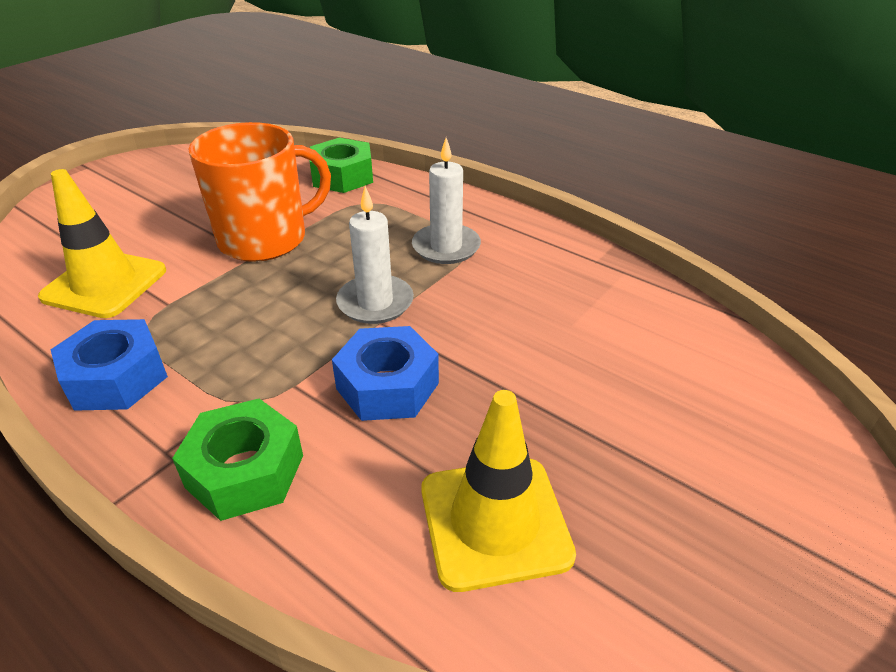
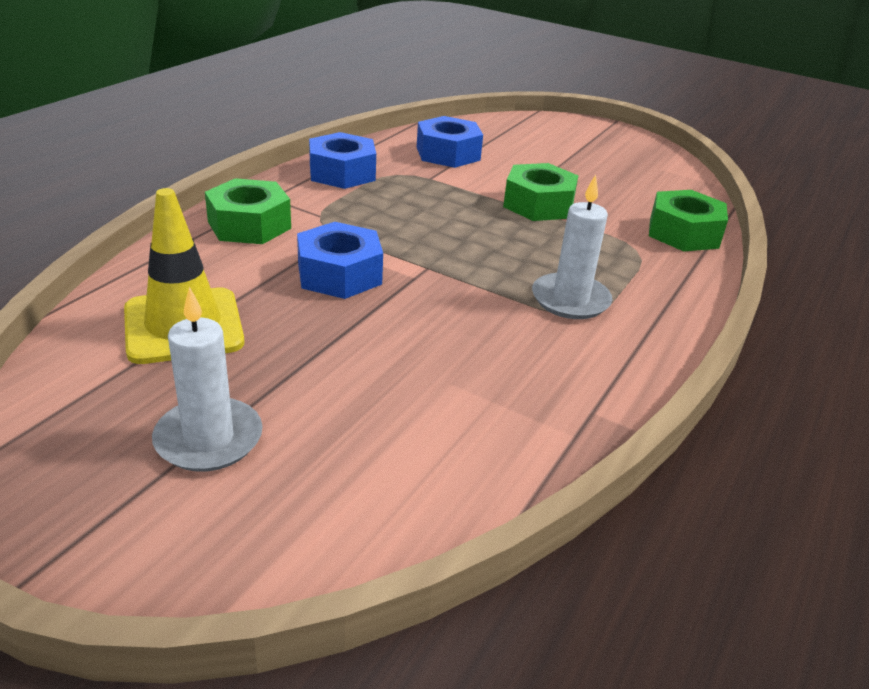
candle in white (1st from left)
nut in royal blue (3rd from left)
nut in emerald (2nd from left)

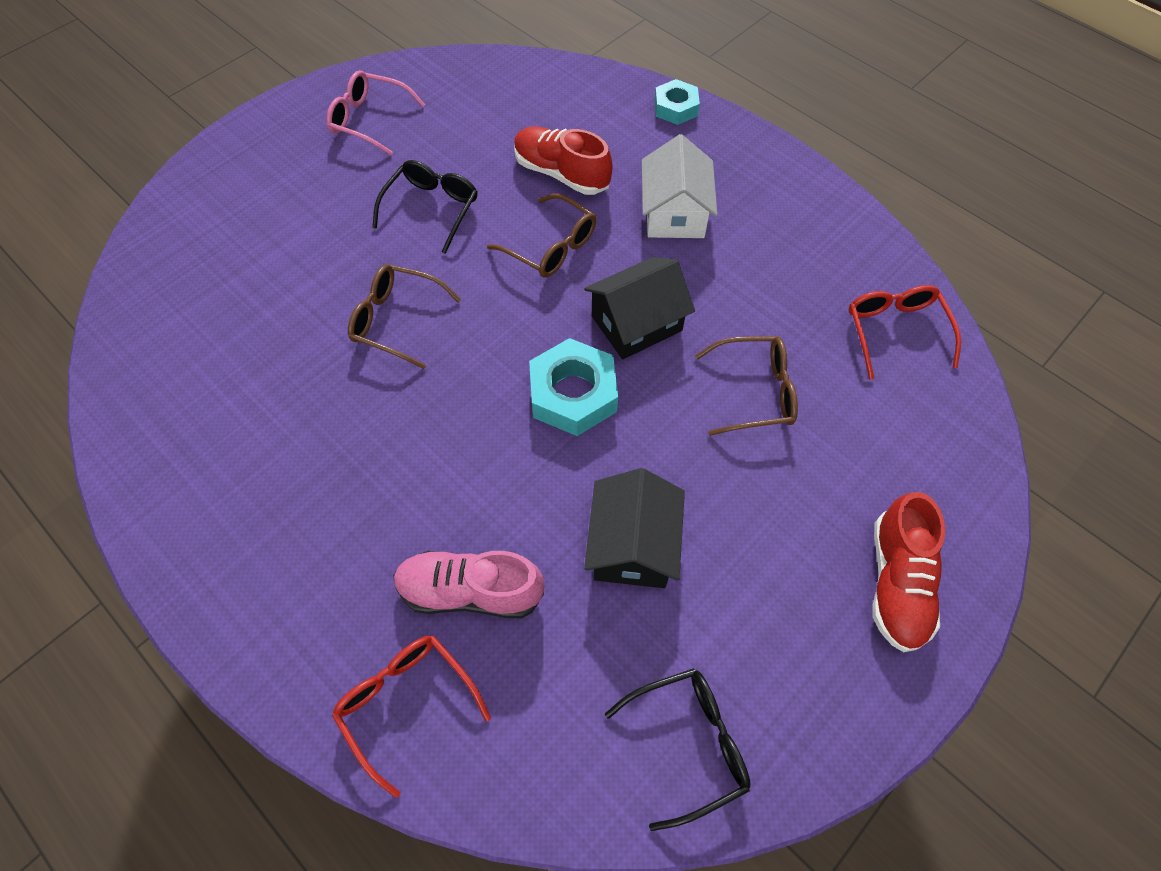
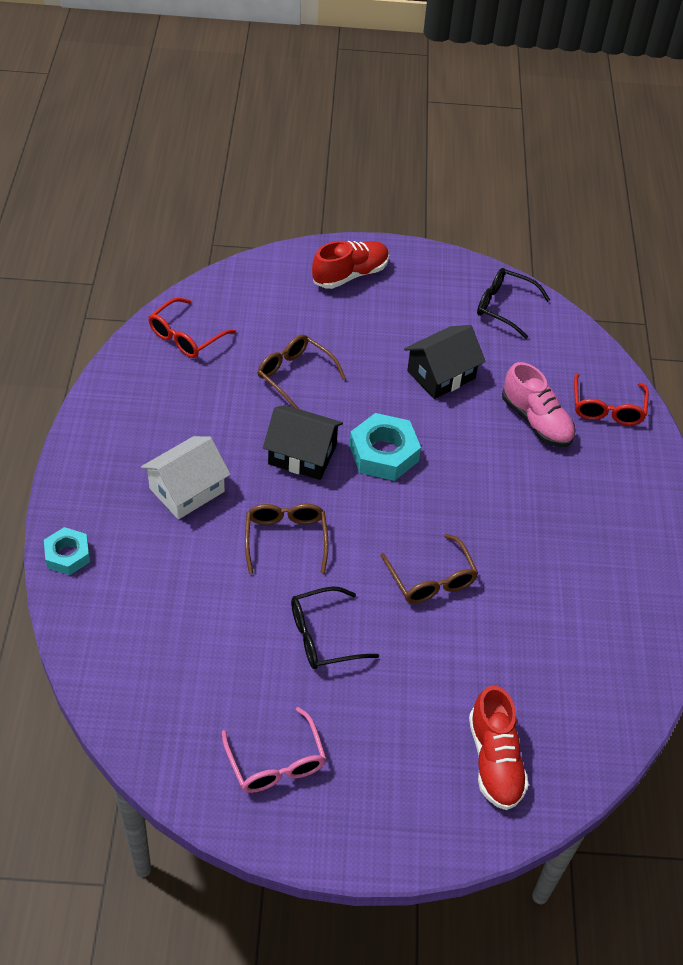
shoe in scarlet (2nd from left)

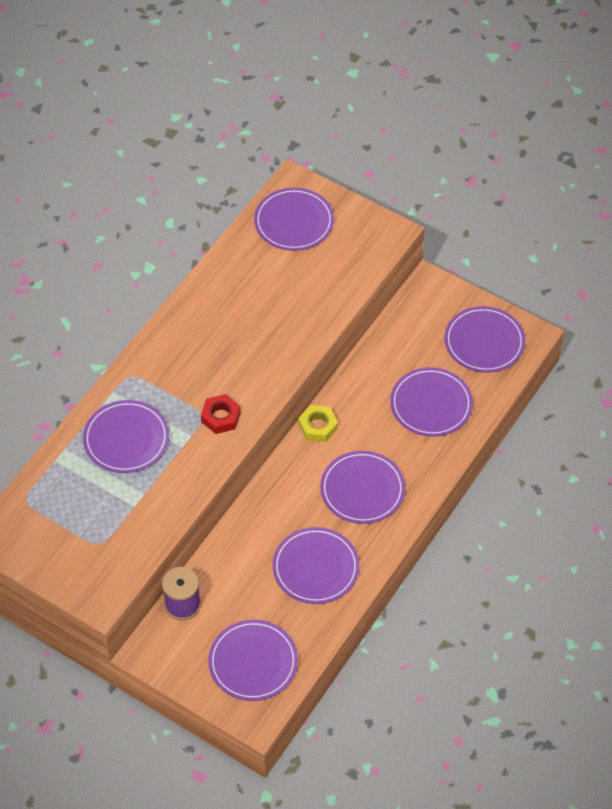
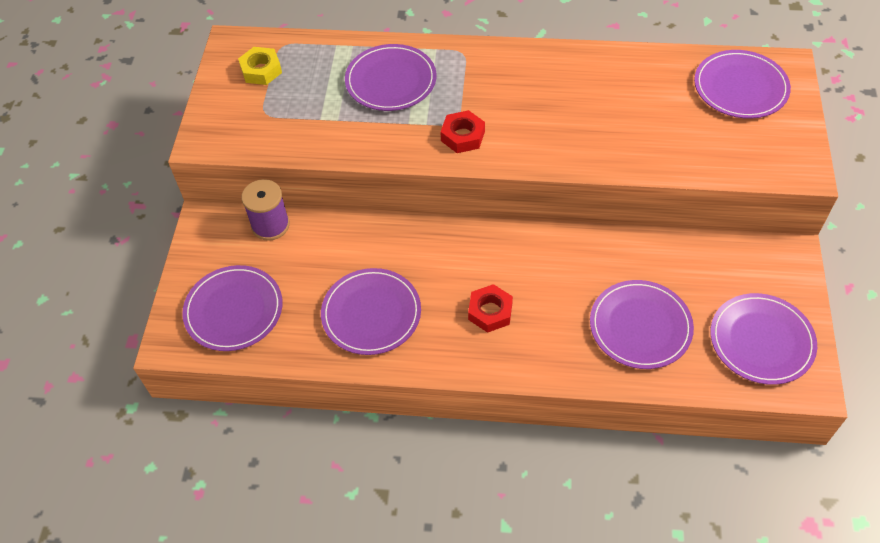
nut in yellow
nut in scarlet (2nd from left)

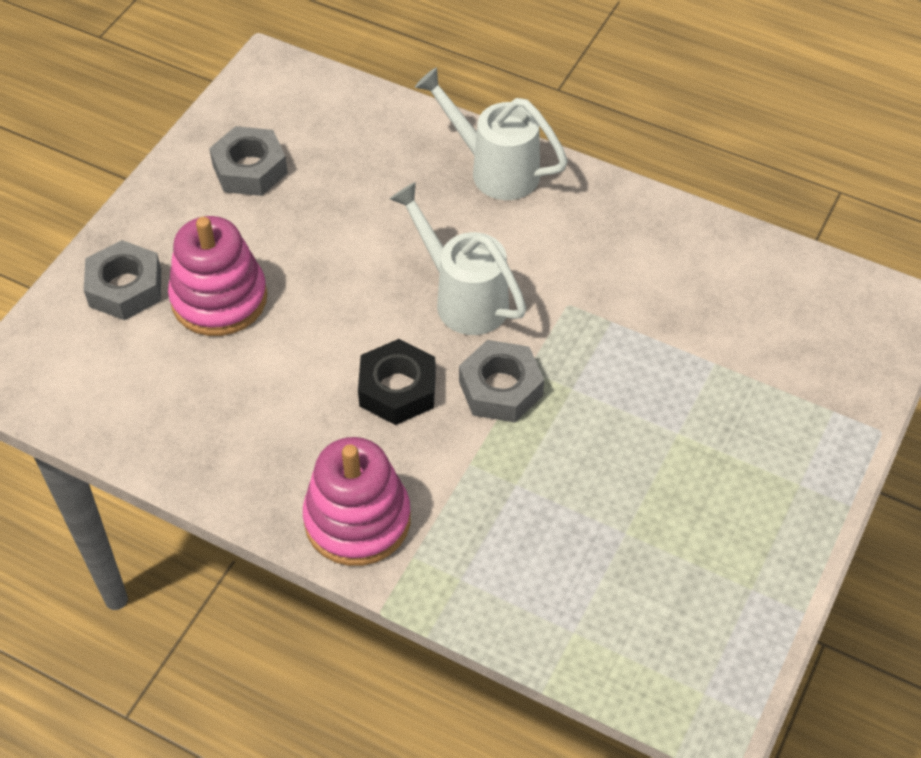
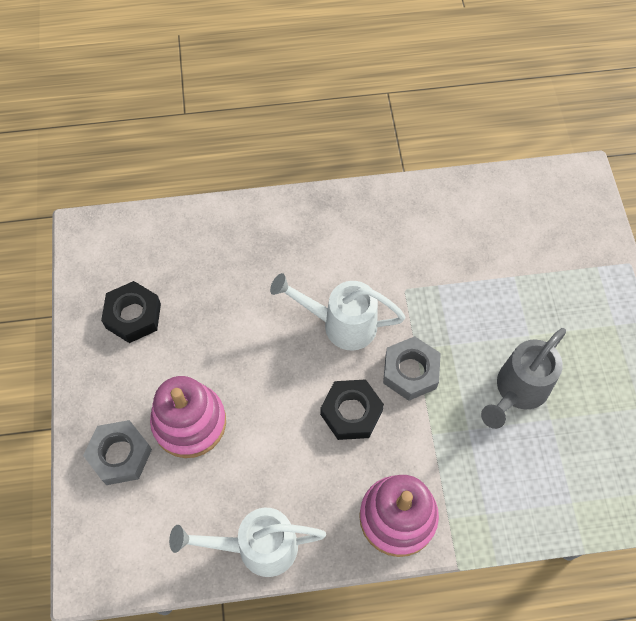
nut in jet-black (1st from left)
sprinkling can in white (1st from left)
sprinkling can in gray

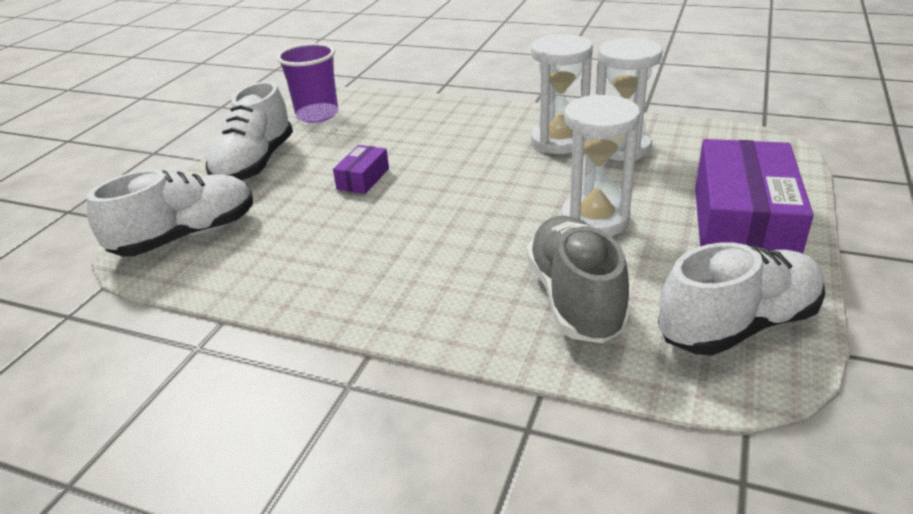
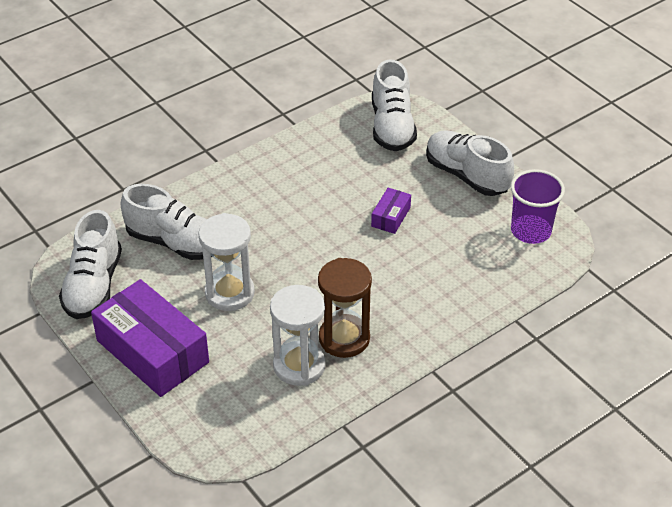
shoe in white (2nd from left)
hourglass in dark brown
parcel in purple (2nd from left)

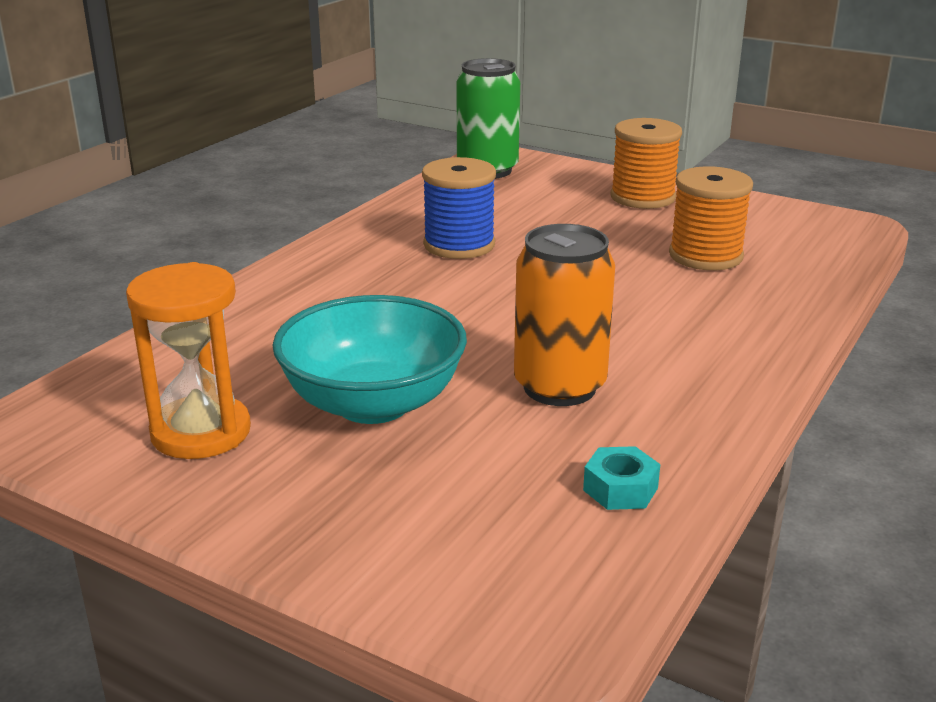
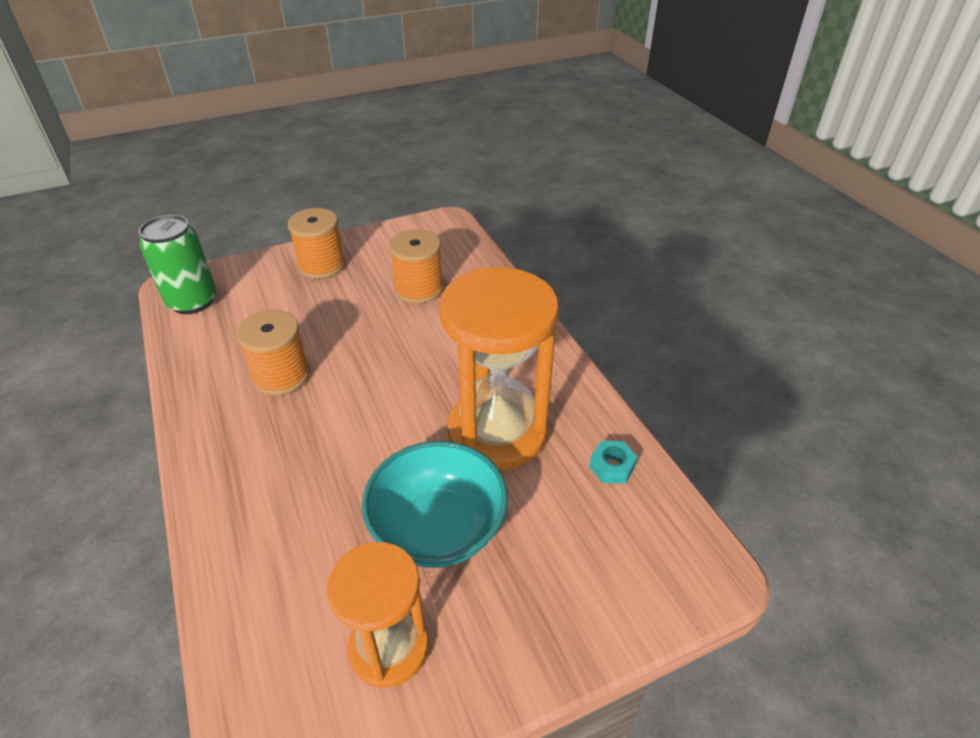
bobbin in orange-coloured (1st from left)
hourglass in orange-coloured (2nd from left)

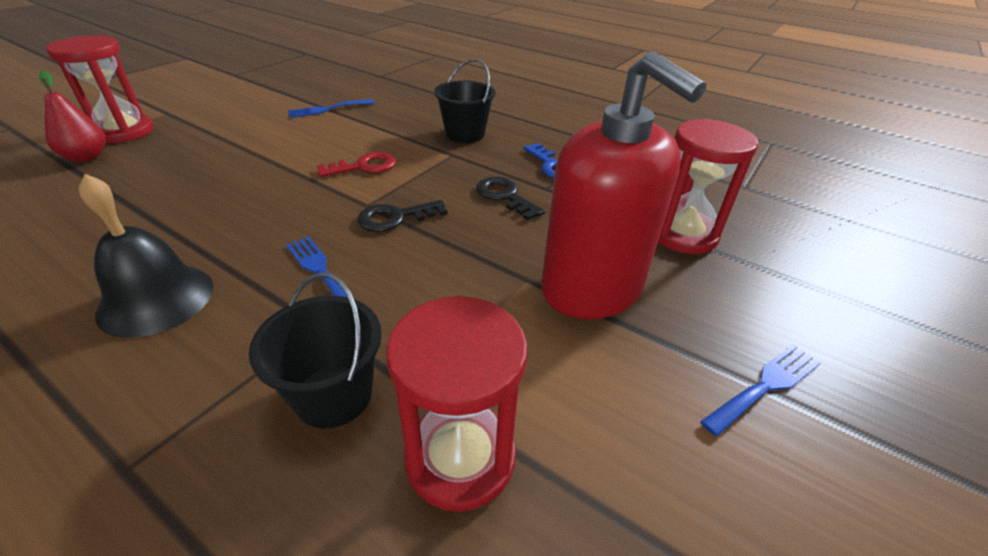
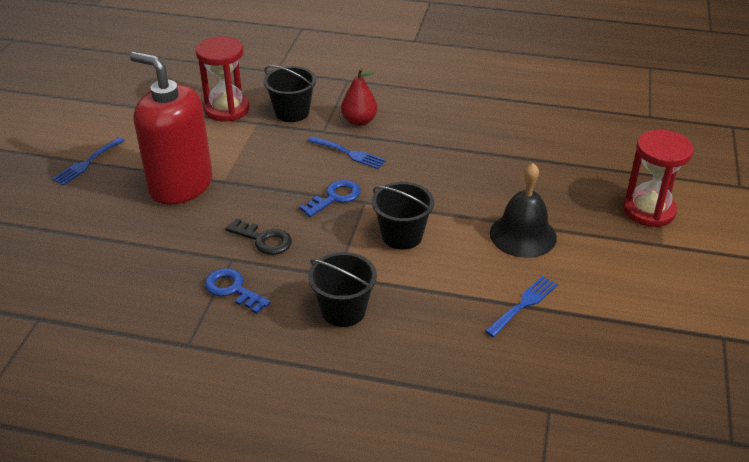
latchkey in royal blue (2nd from left)
toy pear in scarlet
pail in jet-black (3rd from left)
hand bell in jet-black
hourglass in scarlet (3rd from left in the first image)

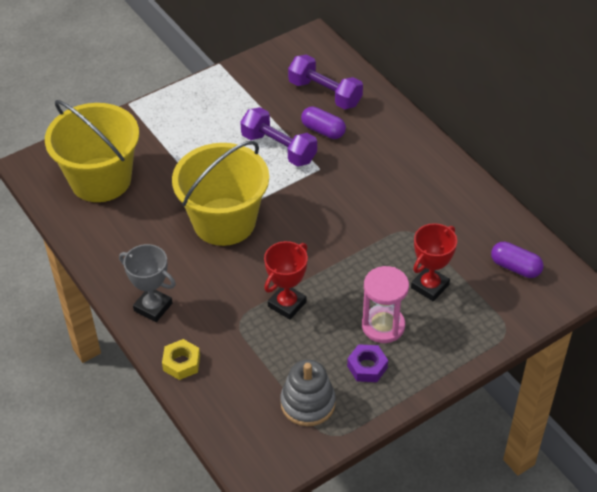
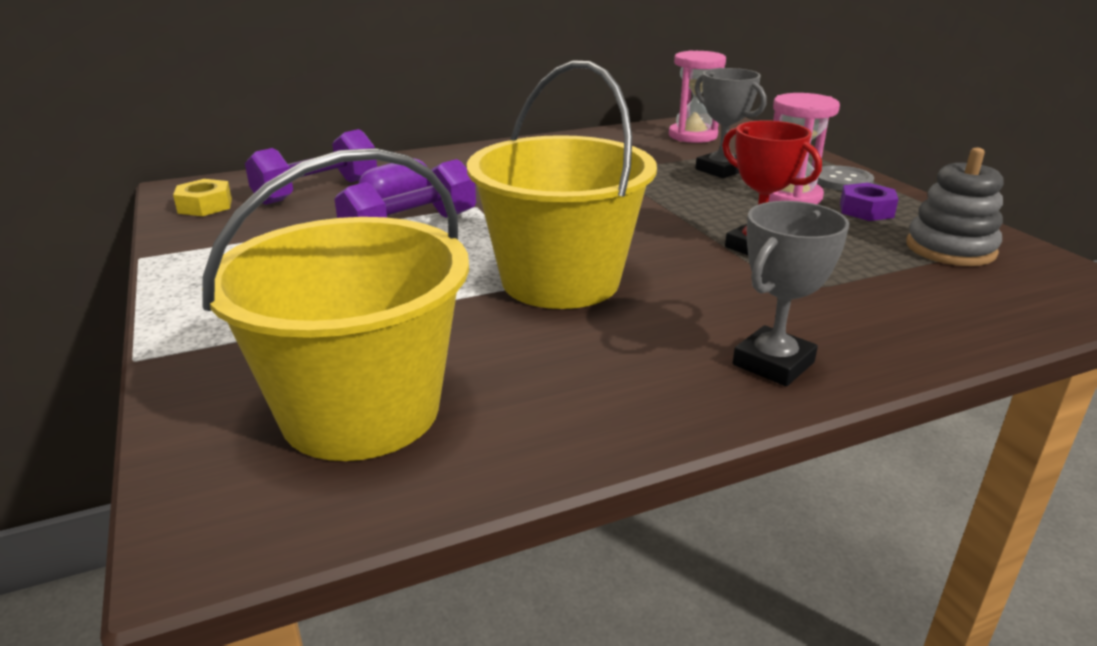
nut in yellow
hourglass in rose-pink (1st from left)
trophy in gray (1st from left)
shirt button in gray

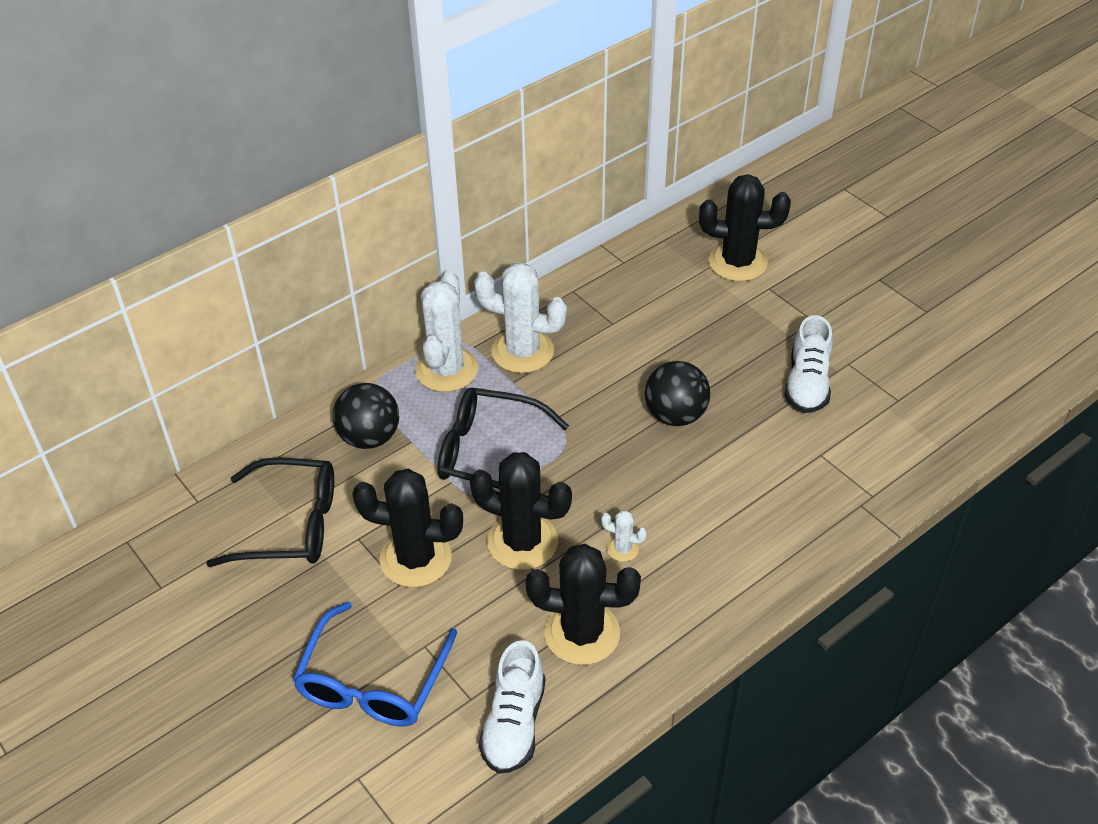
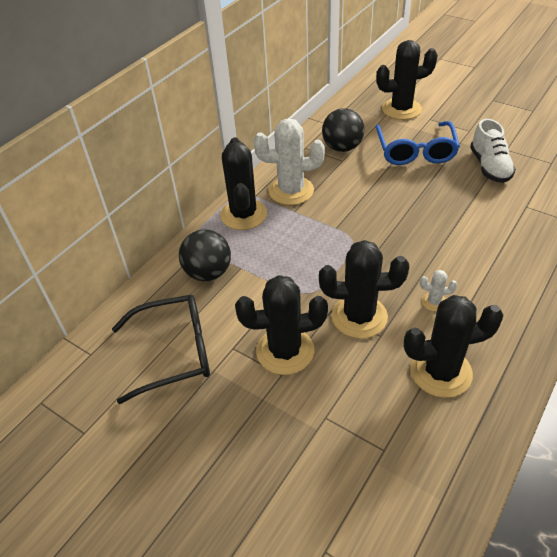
prickly plant in jet-black (1st from left)
ball in jet-black (2nd from left)
glasses in royal blue
glasses in jet-black (2nd from left in the first image)
shoe in white (1st from left in the first image)

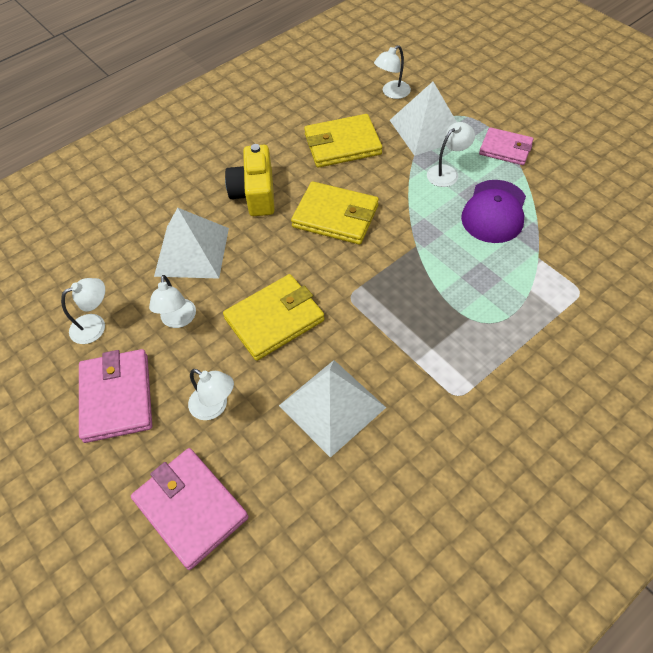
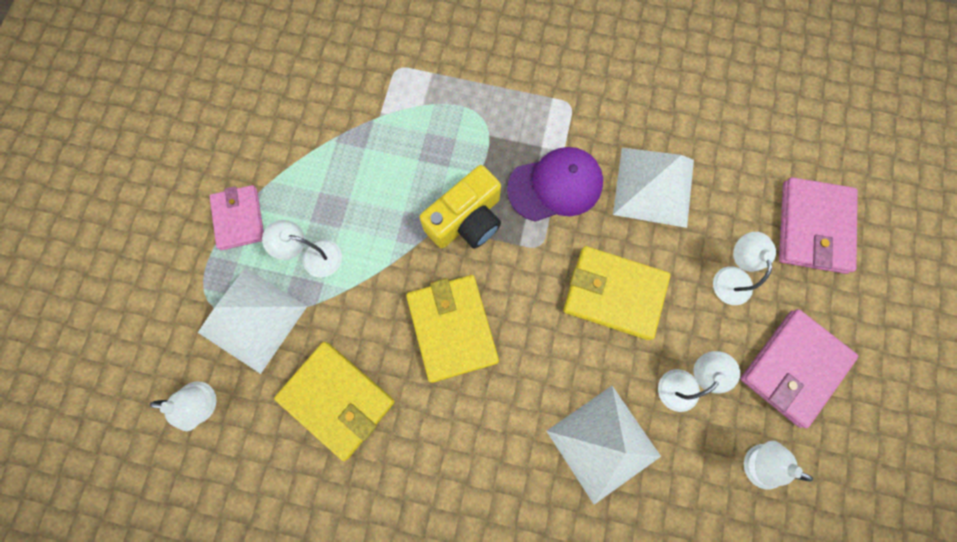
compact camera in yellow
cap in purple

